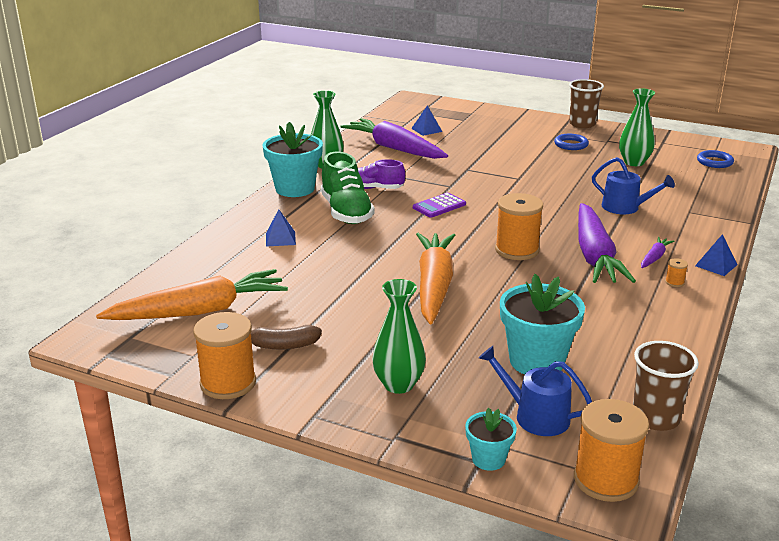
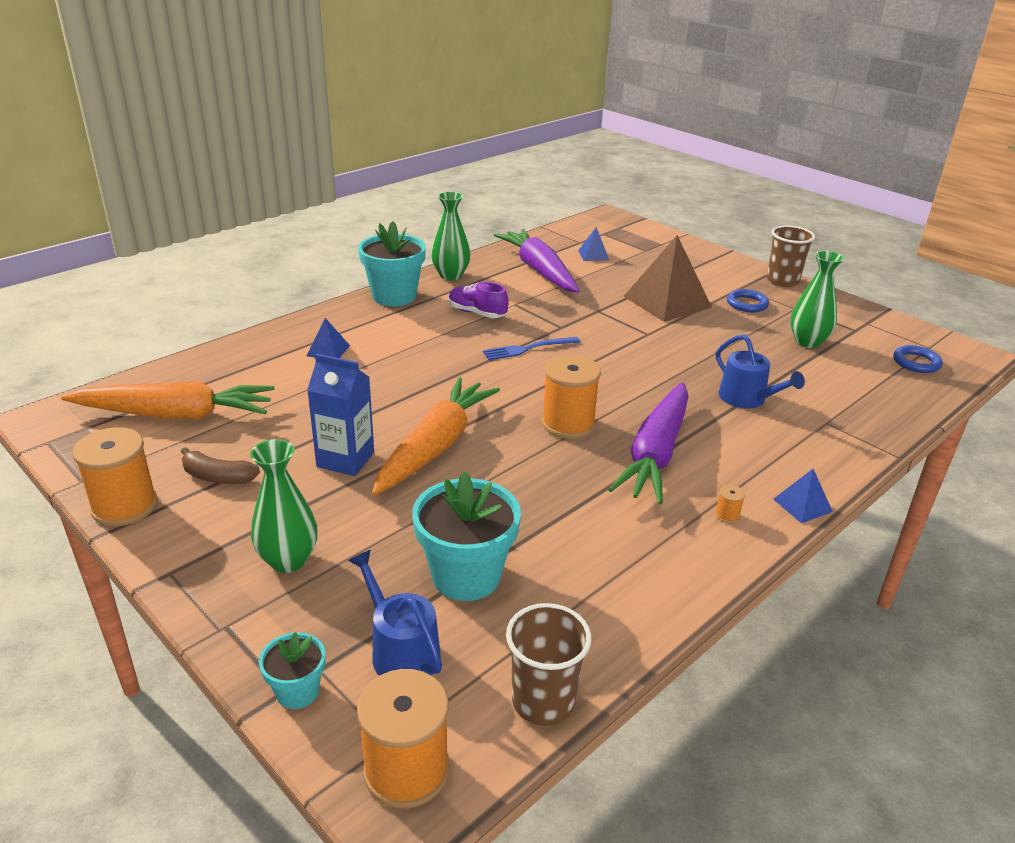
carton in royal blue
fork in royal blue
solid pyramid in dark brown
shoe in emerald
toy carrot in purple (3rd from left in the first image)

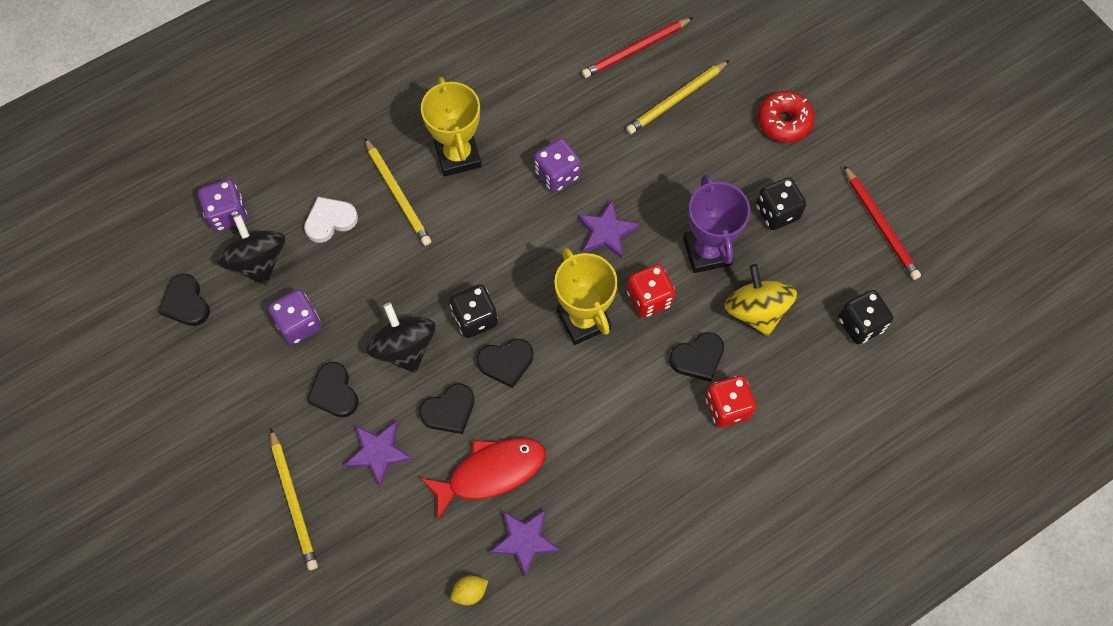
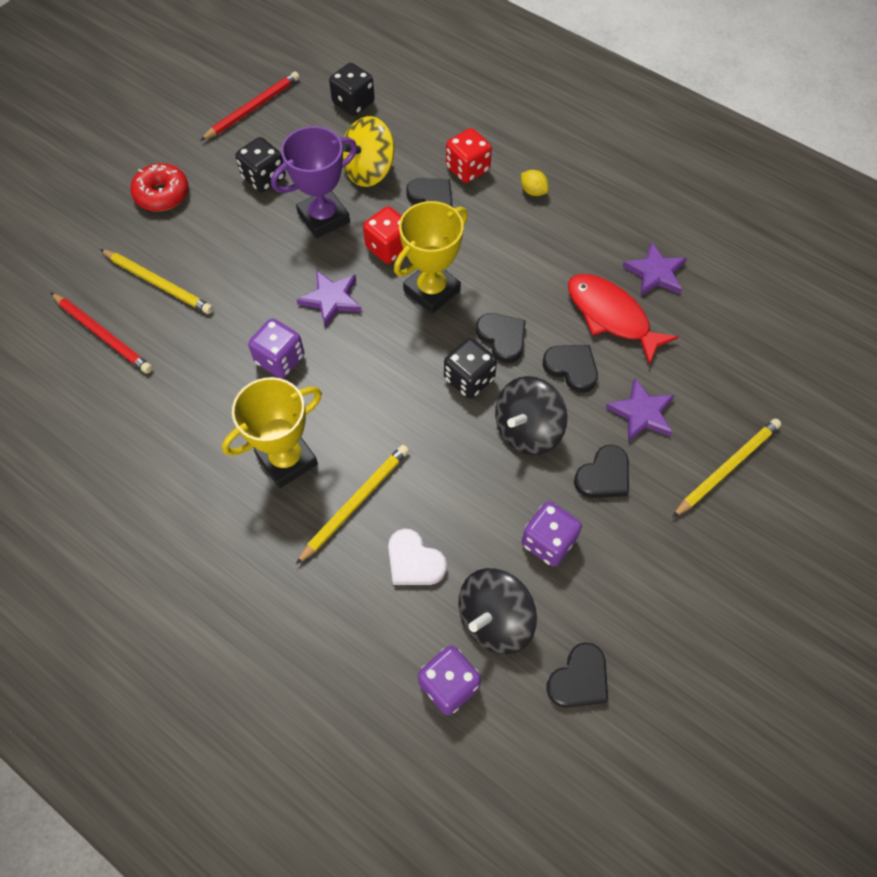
toy lemon in yellow

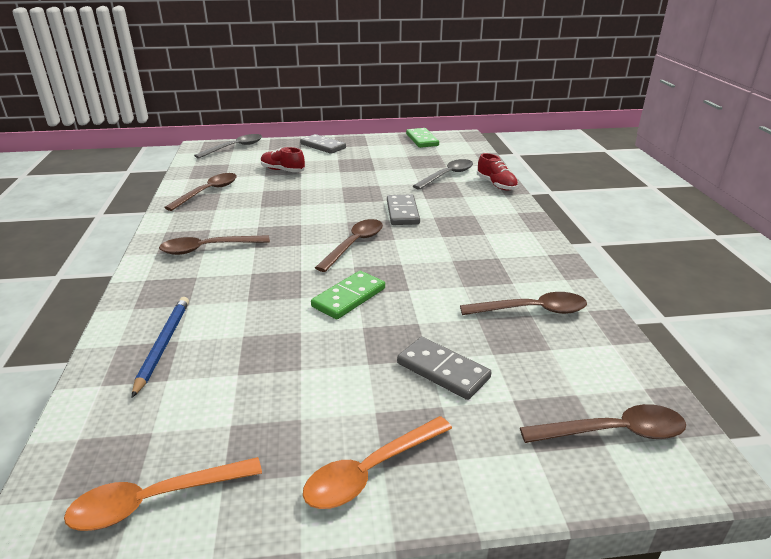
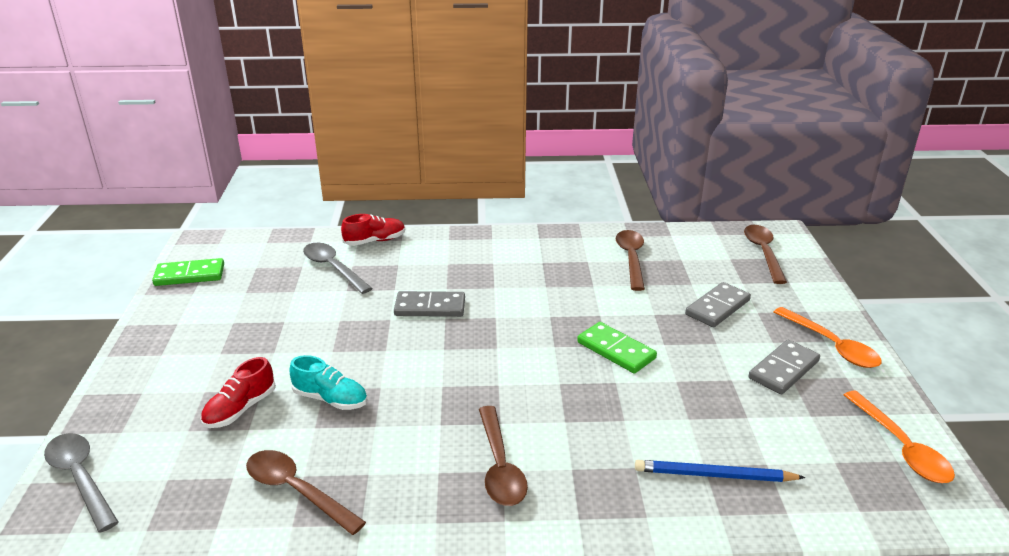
shoe in turquoise
domino in gray (3rd from left)
teaspoon in dark brown (3rd from left in the first image)

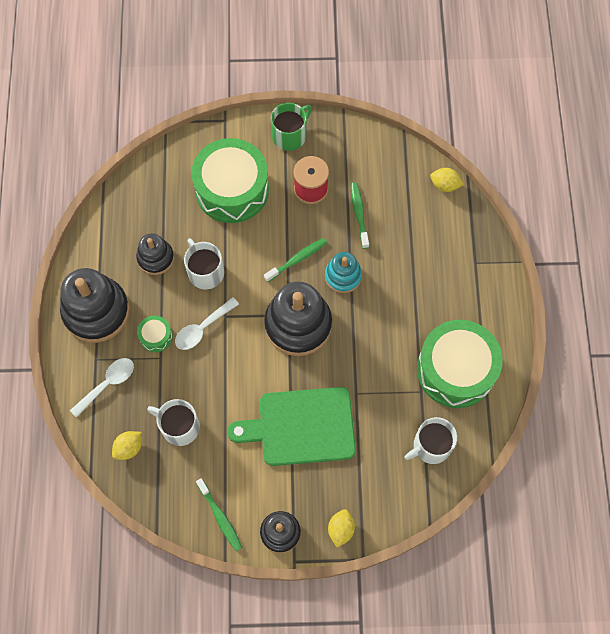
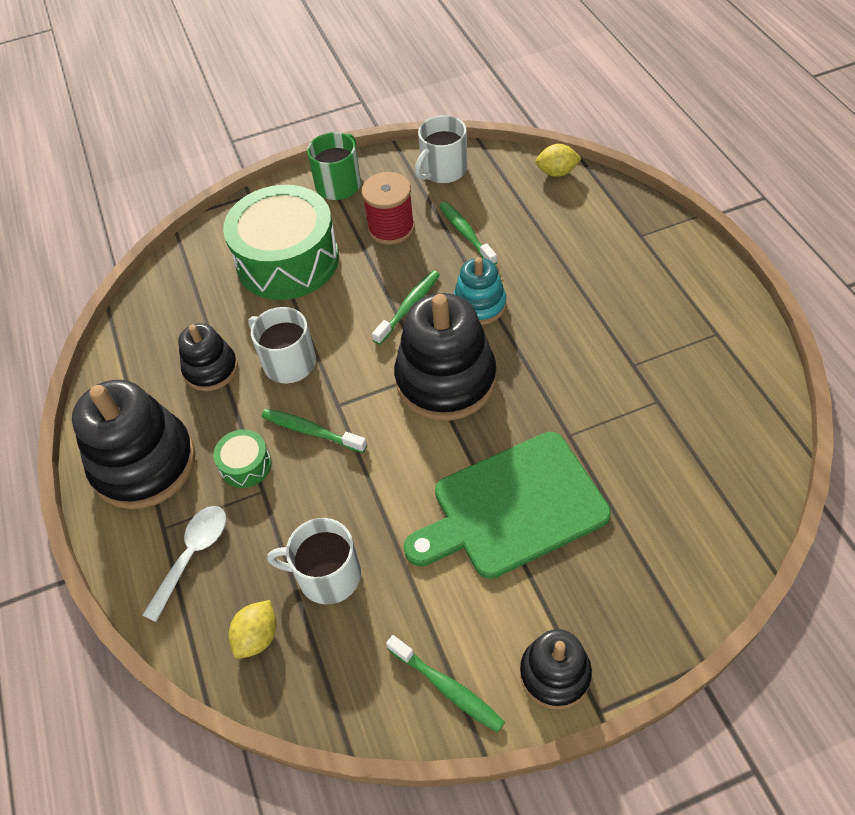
tooth brush in emerald (1st from left)
tea mug in white (3rd from left)
toy lemon in yellow (2nd from left in the first image)
toy drum in emerald (3rd from left in the first image)

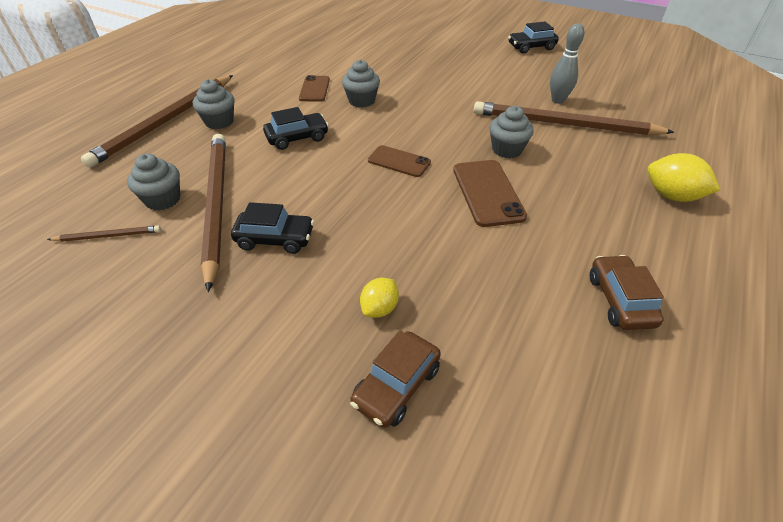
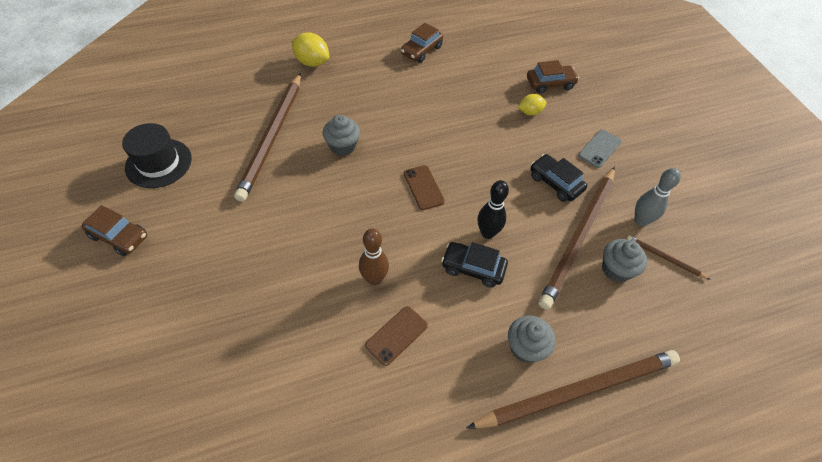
car in dark brown (1st from left)
hat in jet-black
wooden pencil in dark brown (1st from left)
toy lemon in yellow (1st from left)
skittle in dark brown
skittle in jet-black
mobile phone in gray
skittle in gray
mobile phone in dark brown (3rd from left in the first image)

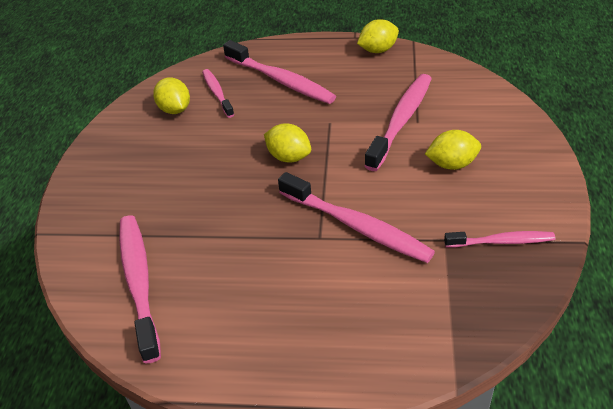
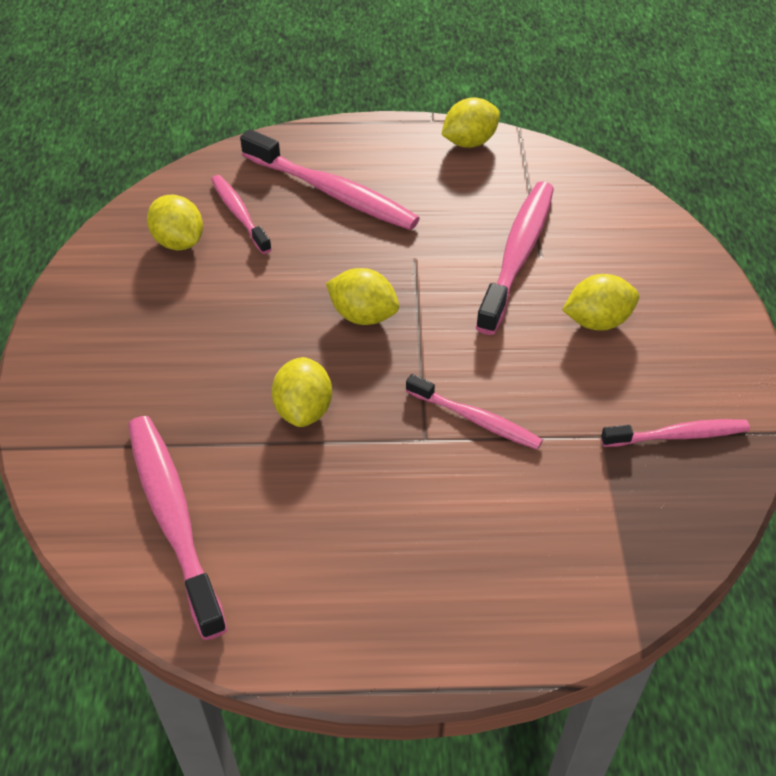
toy lemon in yellow (2nd from left)
tooth brush in rose-pink (4th from left)

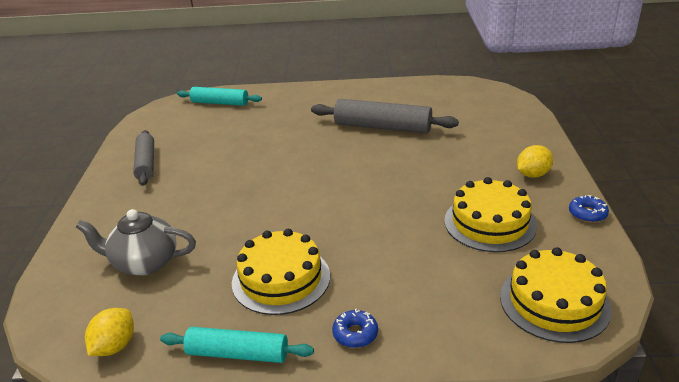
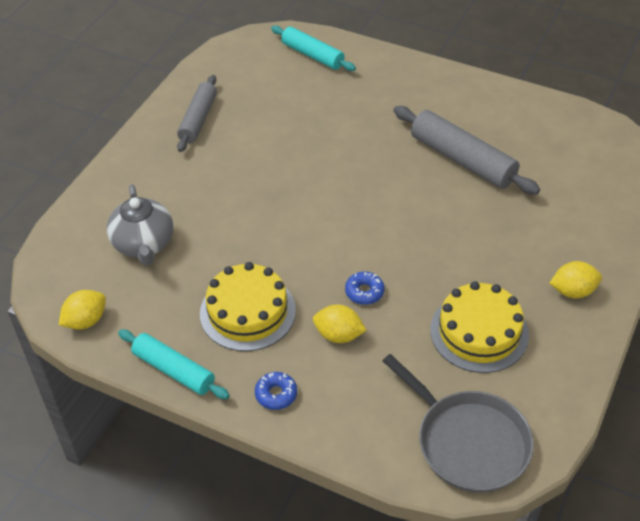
teapot in gray
toy lemon in yellow (2nd from left)
doughnut in royal blue (2nd from left)
skillet in gray

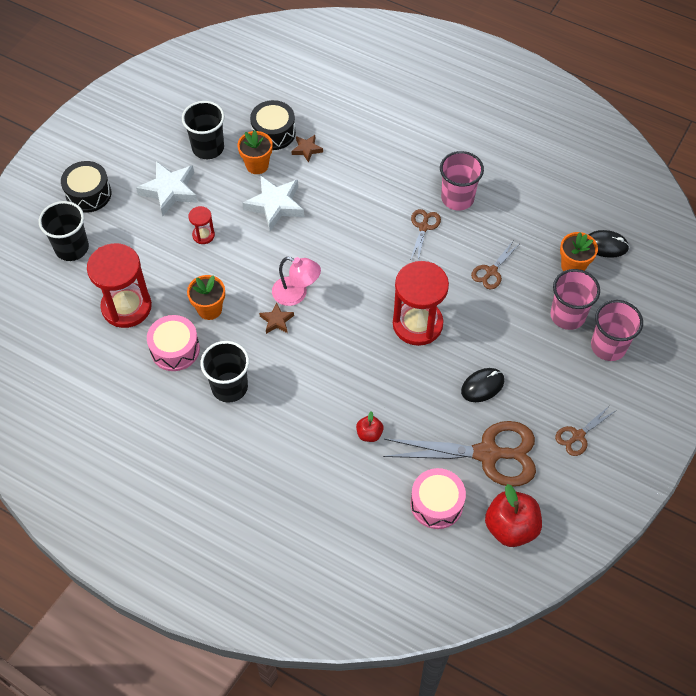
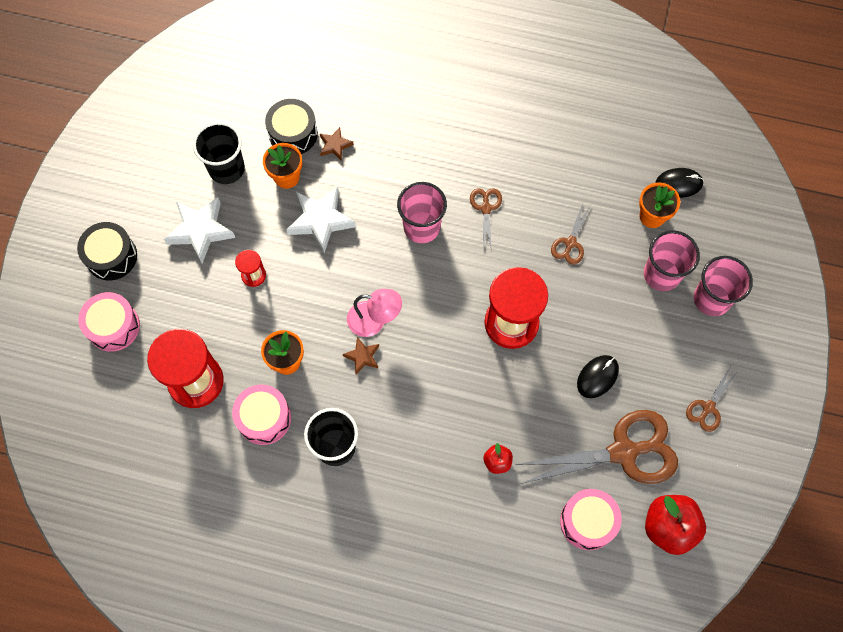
toy drum in rose-pink (1st from left)
cup in rose-pink (1st from left)

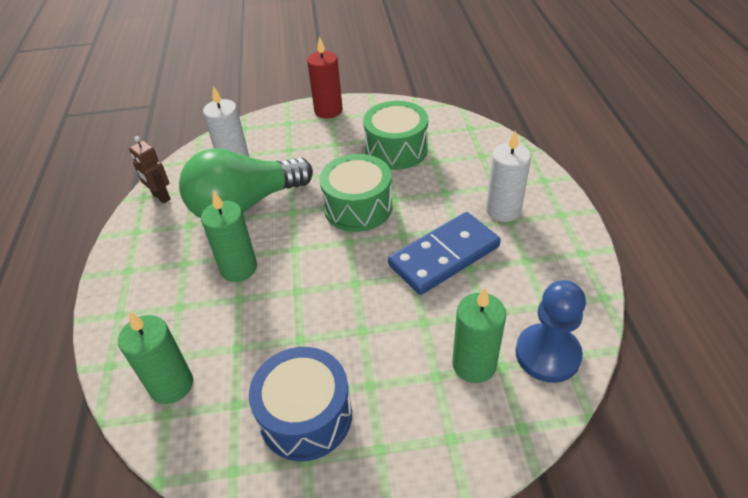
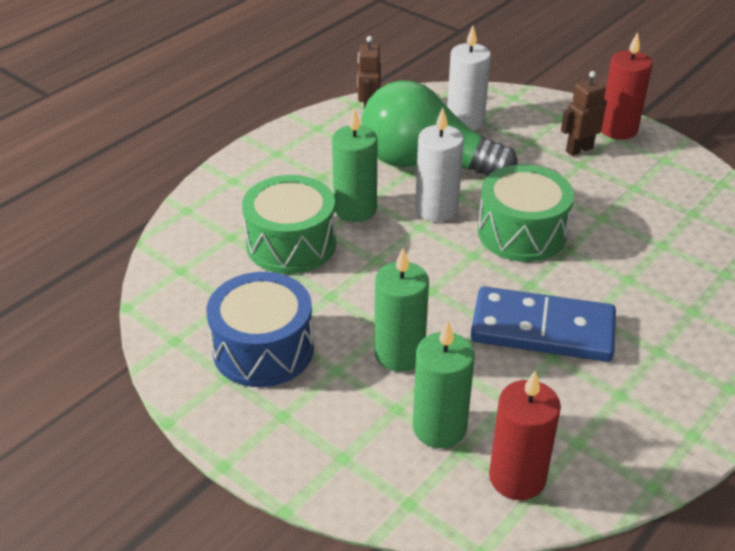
toy drum in emerald (1st from left)
candle in emerald (2nd from left)
candle in white (1st from left)
candle in scarlet (1st from left)
robot figure in dark brown (2nd from left)

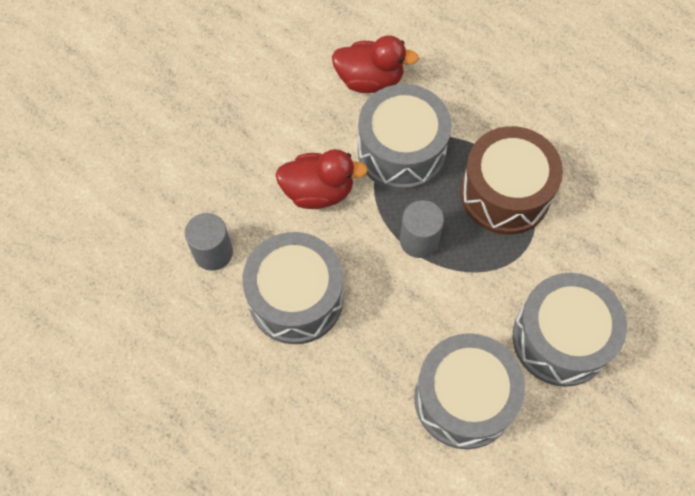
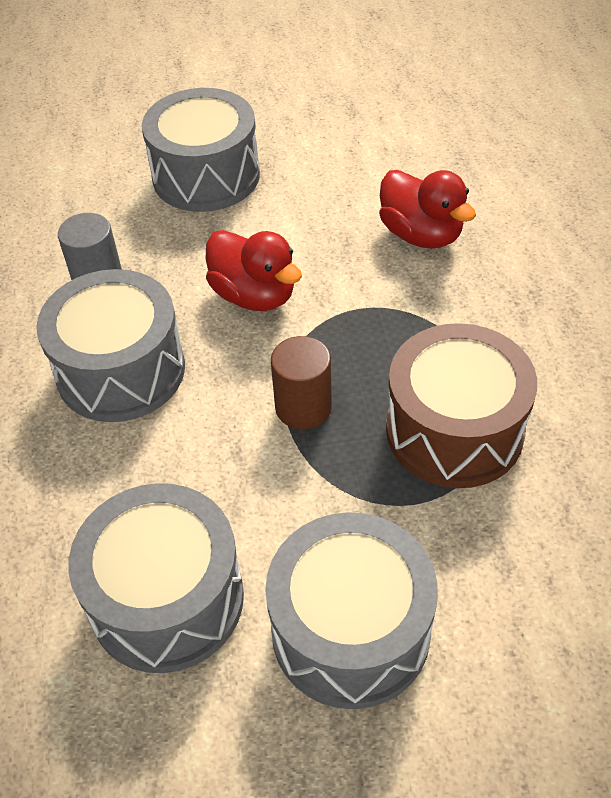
toy drum in gray (3rd from left)
solid cylinder in dark brown

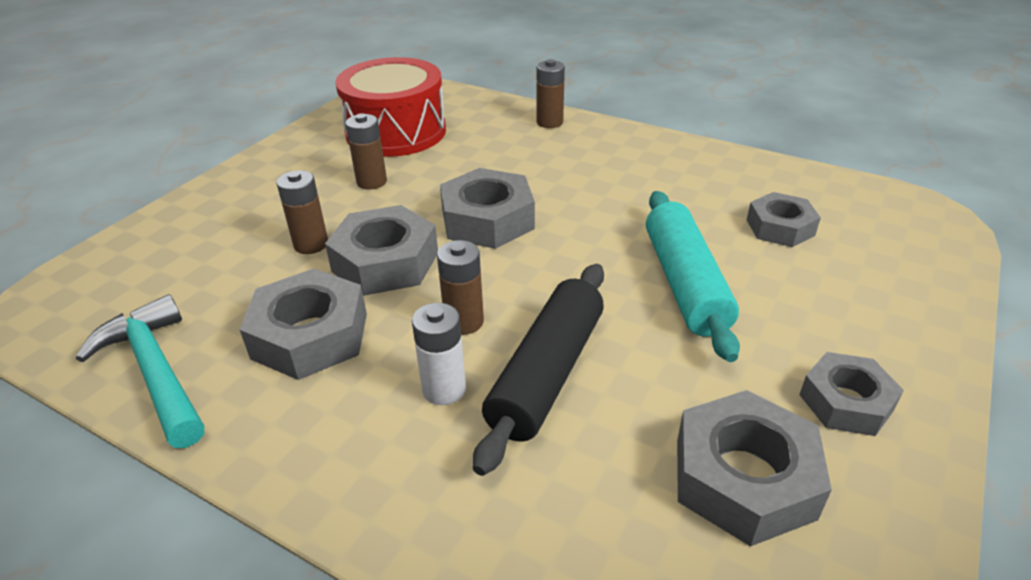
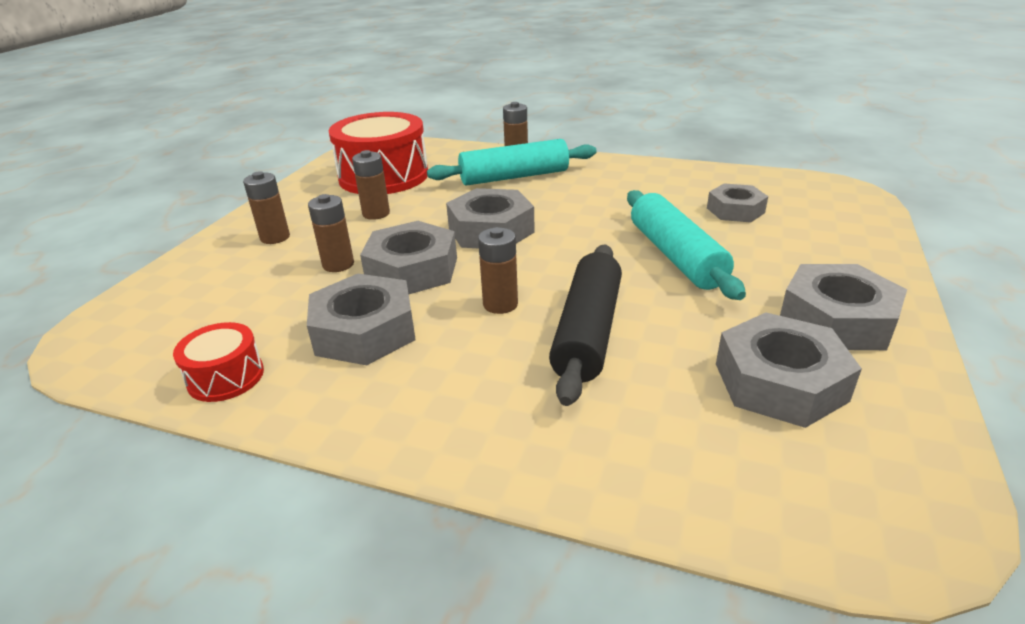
toy drum in scarlet (1st from left)
battery in dark brown (1st from left)
dough roller in turquoise (1st from left)
nut in gray (6th from left)
battery in white

